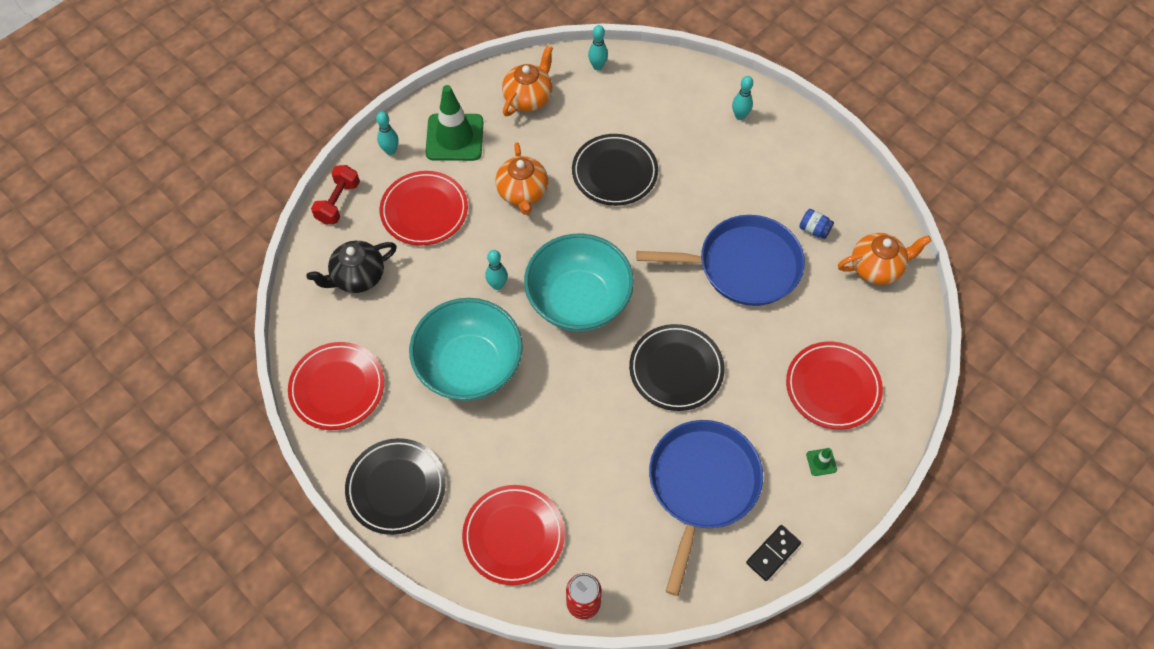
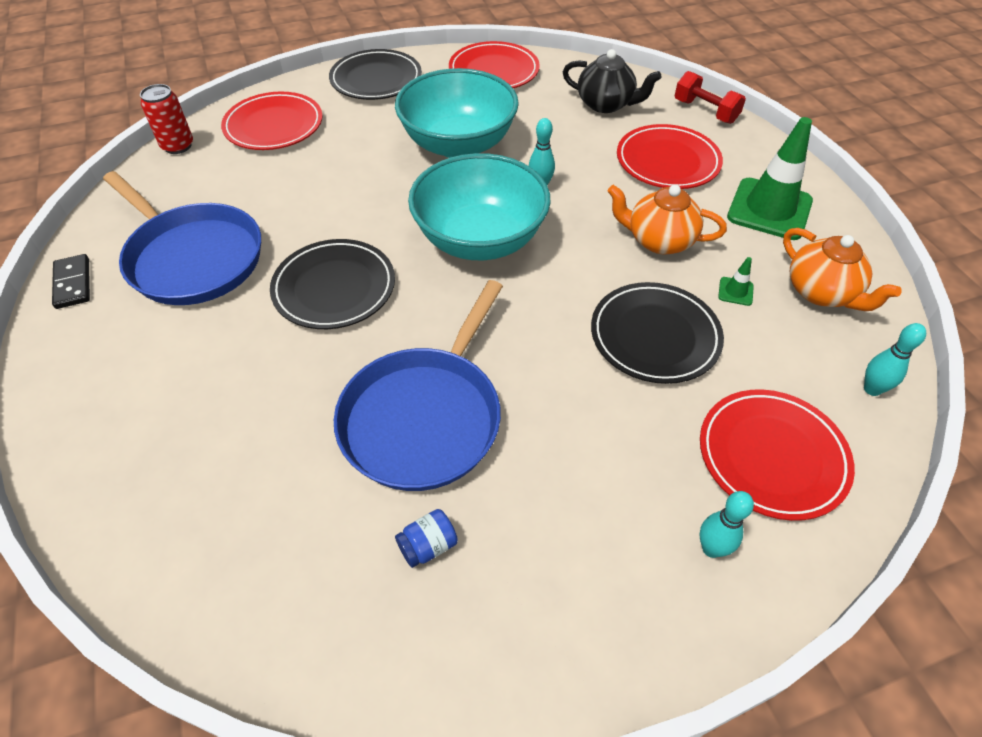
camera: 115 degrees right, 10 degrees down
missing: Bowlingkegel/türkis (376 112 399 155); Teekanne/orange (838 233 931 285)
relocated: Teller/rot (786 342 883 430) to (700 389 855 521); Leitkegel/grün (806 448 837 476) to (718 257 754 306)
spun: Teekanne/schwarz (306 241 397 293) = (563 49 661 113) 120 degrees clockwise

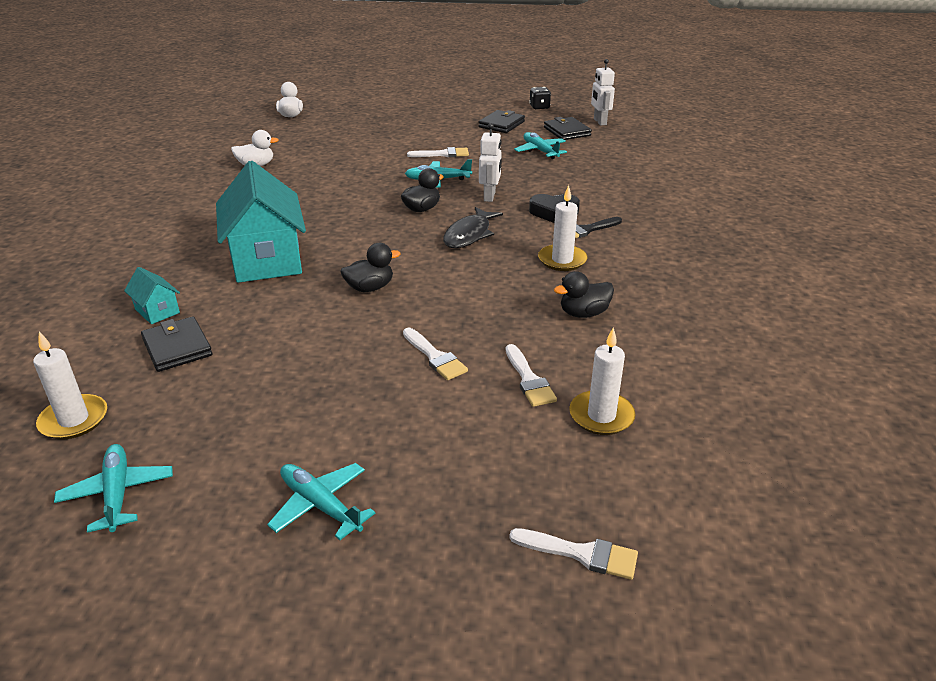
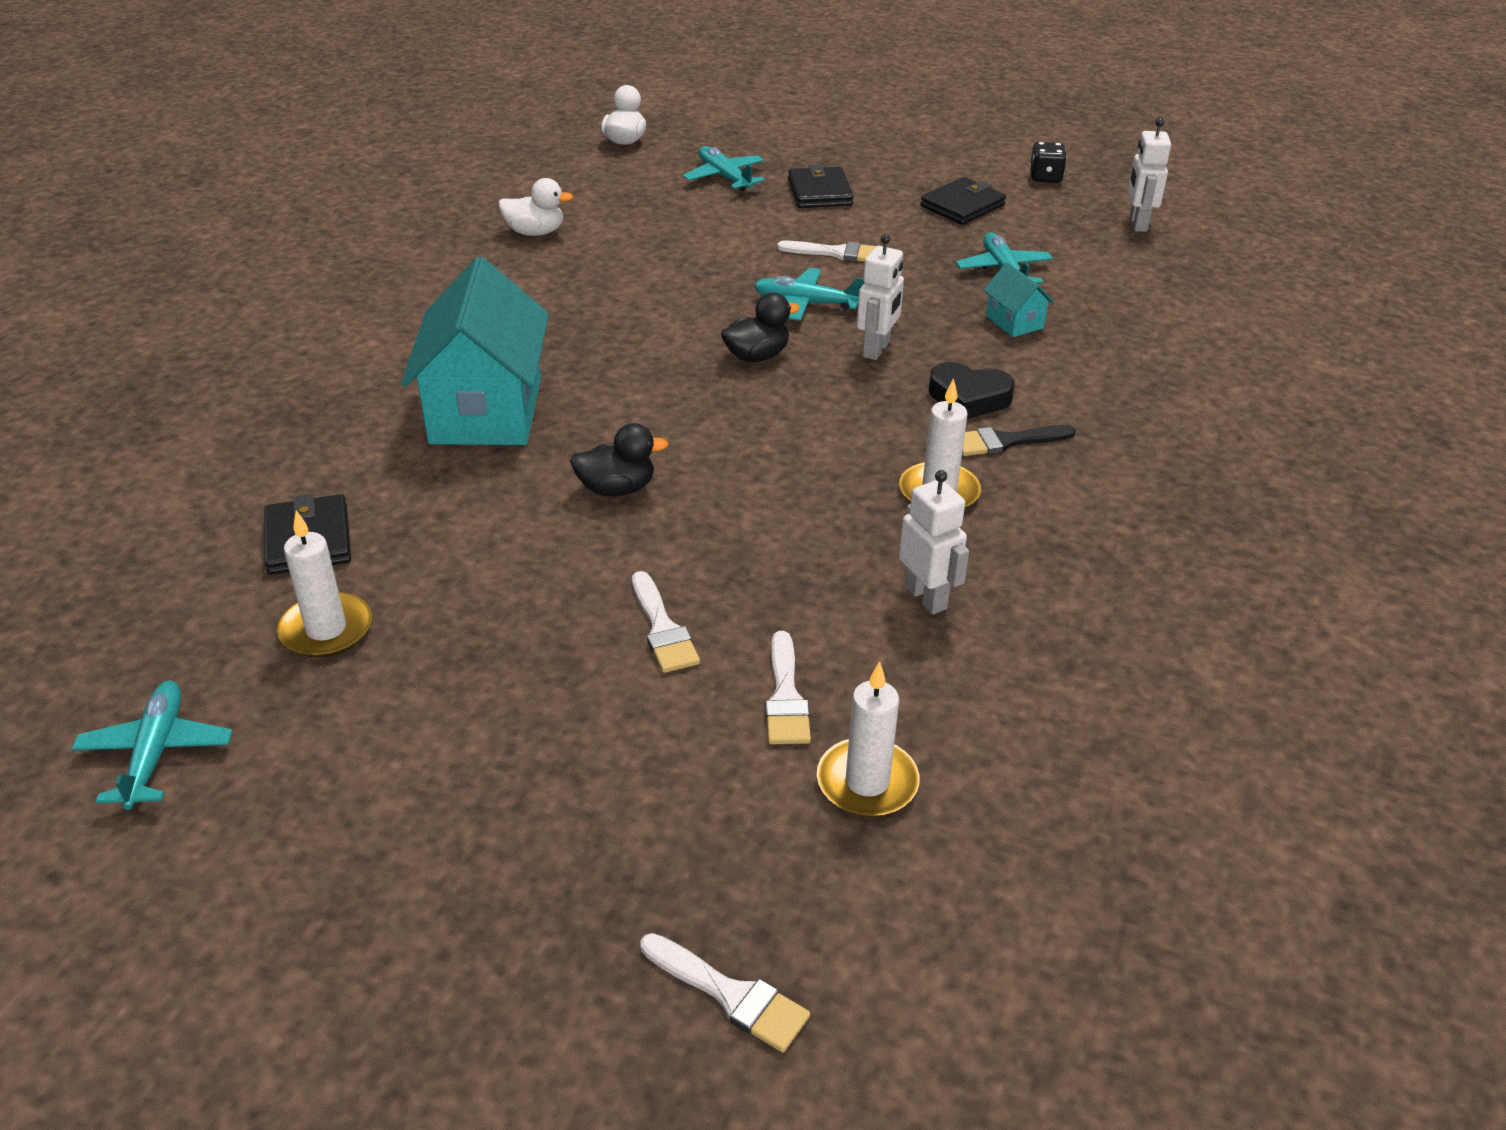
camera: 15 degrees right, 5 degrees up
missing: Fisch/schwarz (443 207 503 248)
relocated: Geldbörse/schwarz (544 117 592 140) to (788 164 854 208); Haus/türkis (124 267 180 324) to (983 262 1055 337); Kerze/weiß (33 331 107 439) to (277 511 372 658); Flugzeug/türkis (267 463 375 540) to (683 146 765 191)
exchanged: Ente/schwarz (554 271 614 318) to Roboter/weiß (899 470 969 615)

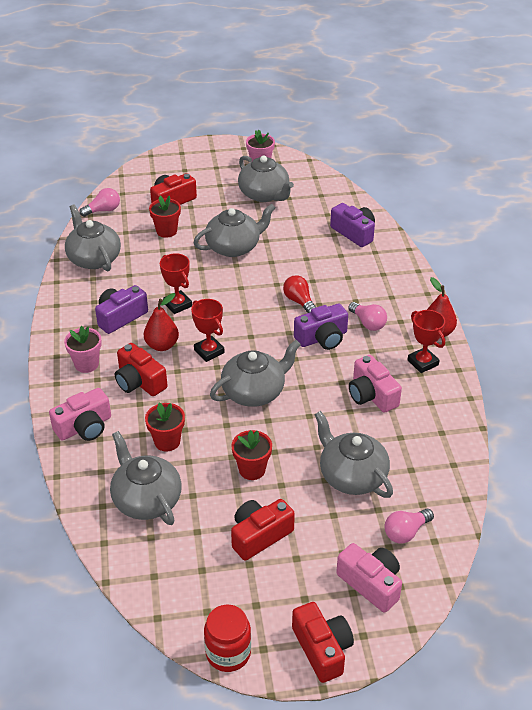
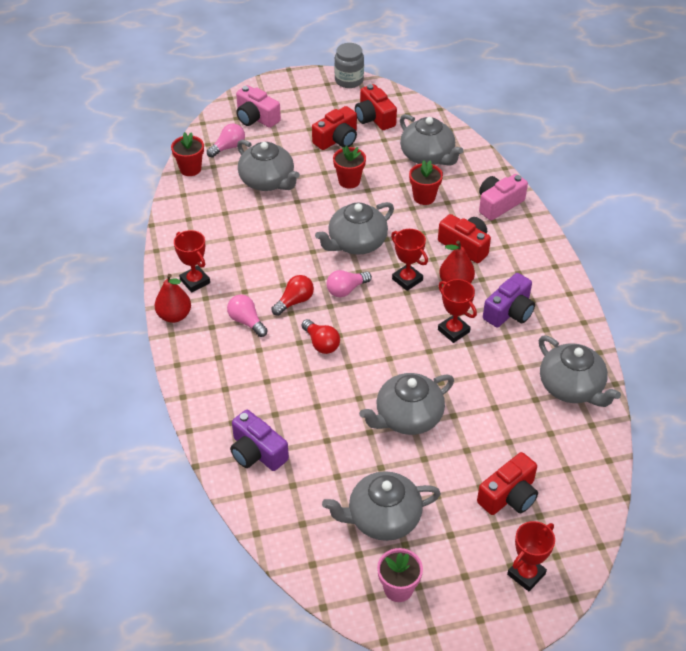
camera: 175 degrees right, 5 degrees up
missing: Blumentopf/rosa (64 326 102 373); Kamera/rosa (349 355 402 413)
appeared: Pokal/rot (507 521 555 591)
relocated: Glühbirne/rosa (79 188 120 217) to (326 270 372 297); Blumentopf/rot (149 196 181 238) to (171 132 204 176); Kamera/rot (292 602 354 683) to (355 84 397 130)
exchanged: Kamera/lila (294 304 348 350) to Glühbirne/rot (271 275 314 316)
colour: Einmachglas/rot (204 605 251 672) to Einmachglas/grau (334 43 364 88)
spun: Teekanne/grau (238 155 294 202) = (322 471 441 541) 60 degrees counterclockwise

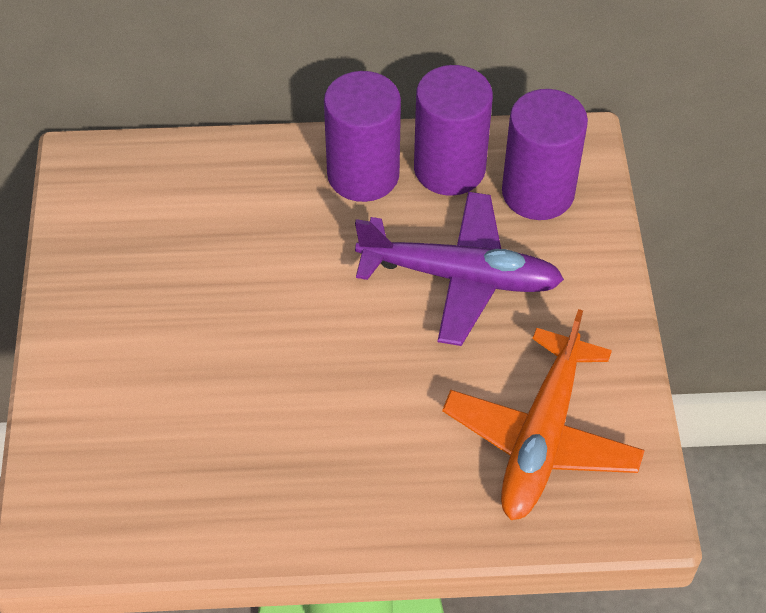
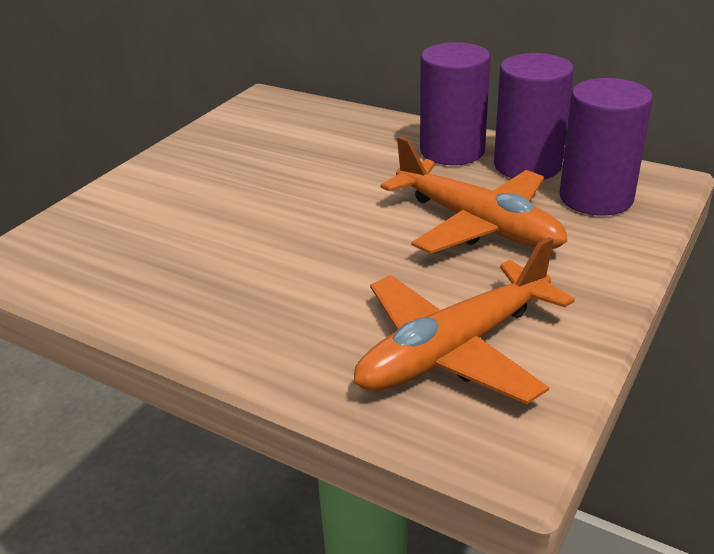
camera: 35 degrees right, 20 degrees down
colour: Flugzeug/lila (355 192 564 346) to Flugzeug/orange (380 136 567 254)

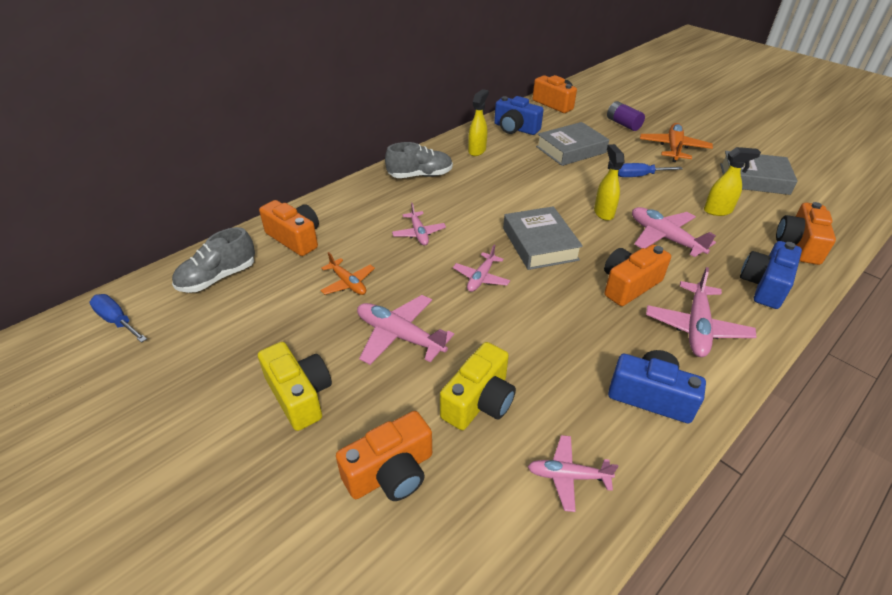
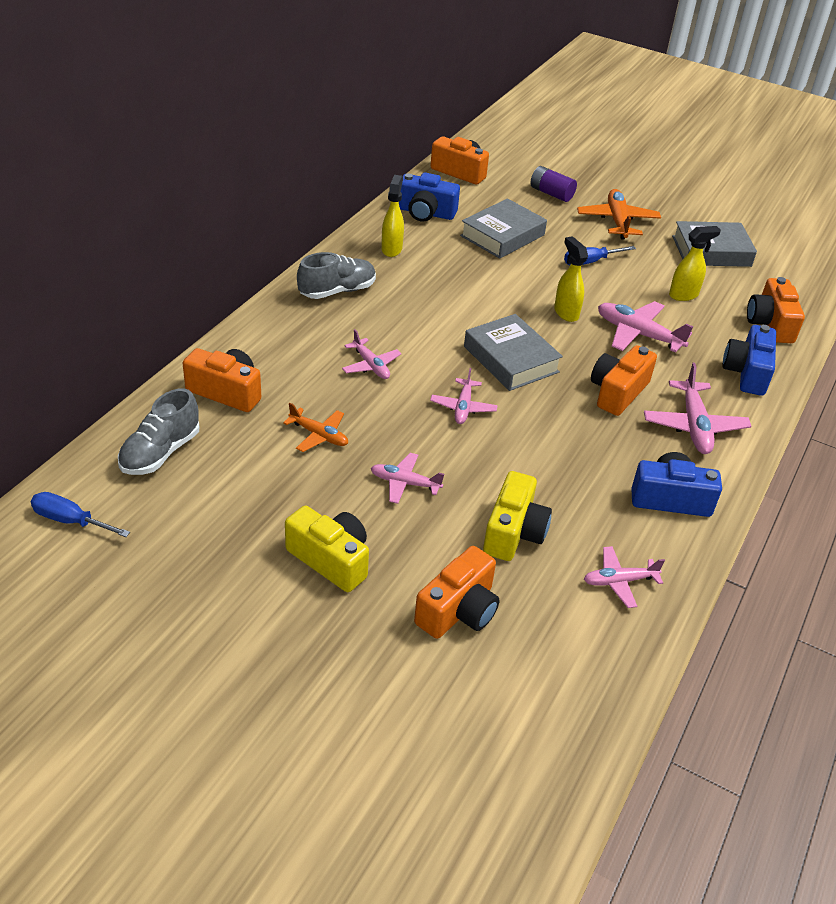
camera: 20 degrees left, 0 degrees up
size: Flugzeug/rosa (357 295 454 365) = (371 453 444 504) x0.63

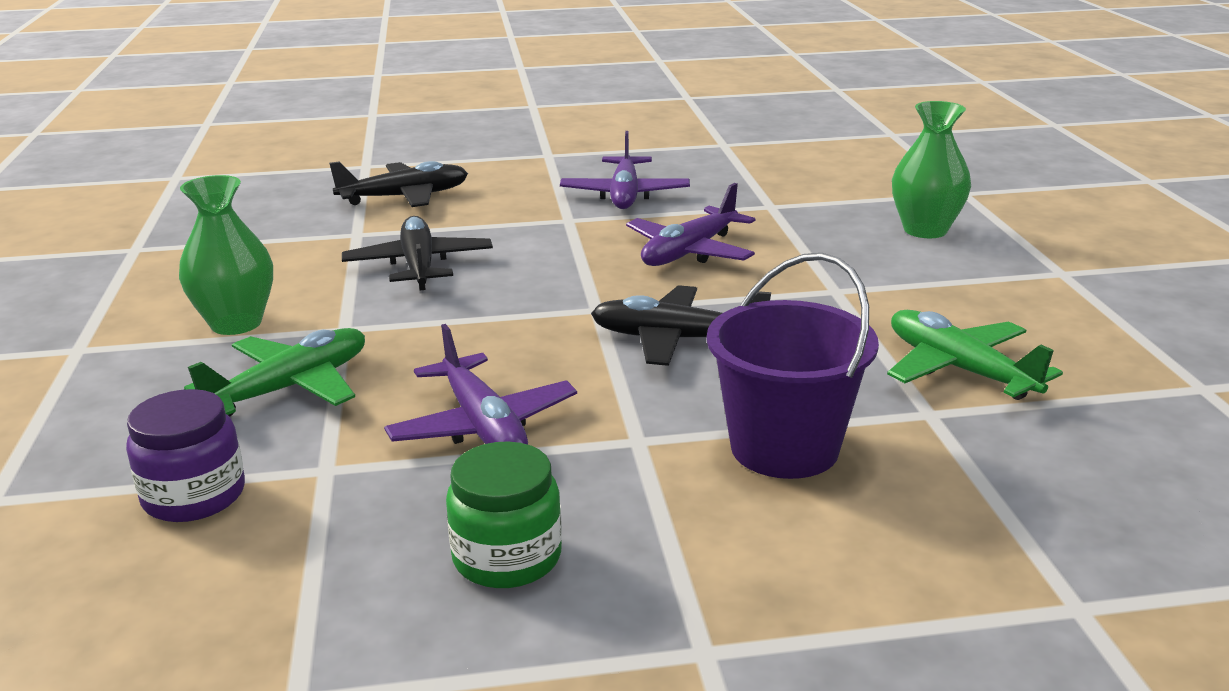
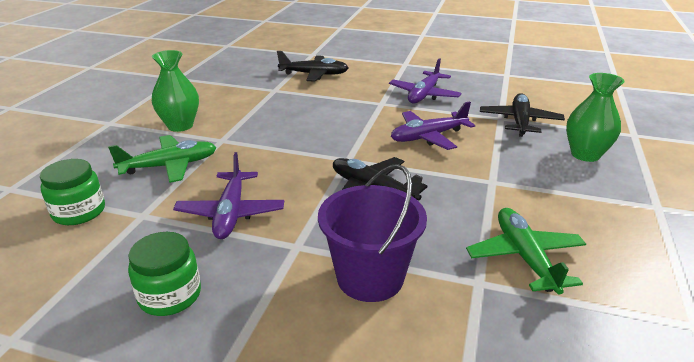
camera: 25 degrees right, 5 degrees up
relocated: Flugzeug/schwarz (342 216 493 290) to (480 93 565 137)
colour: Einmachglas/lila (126 389 245 522) to Einmachglas/grün (40 159 105 225)

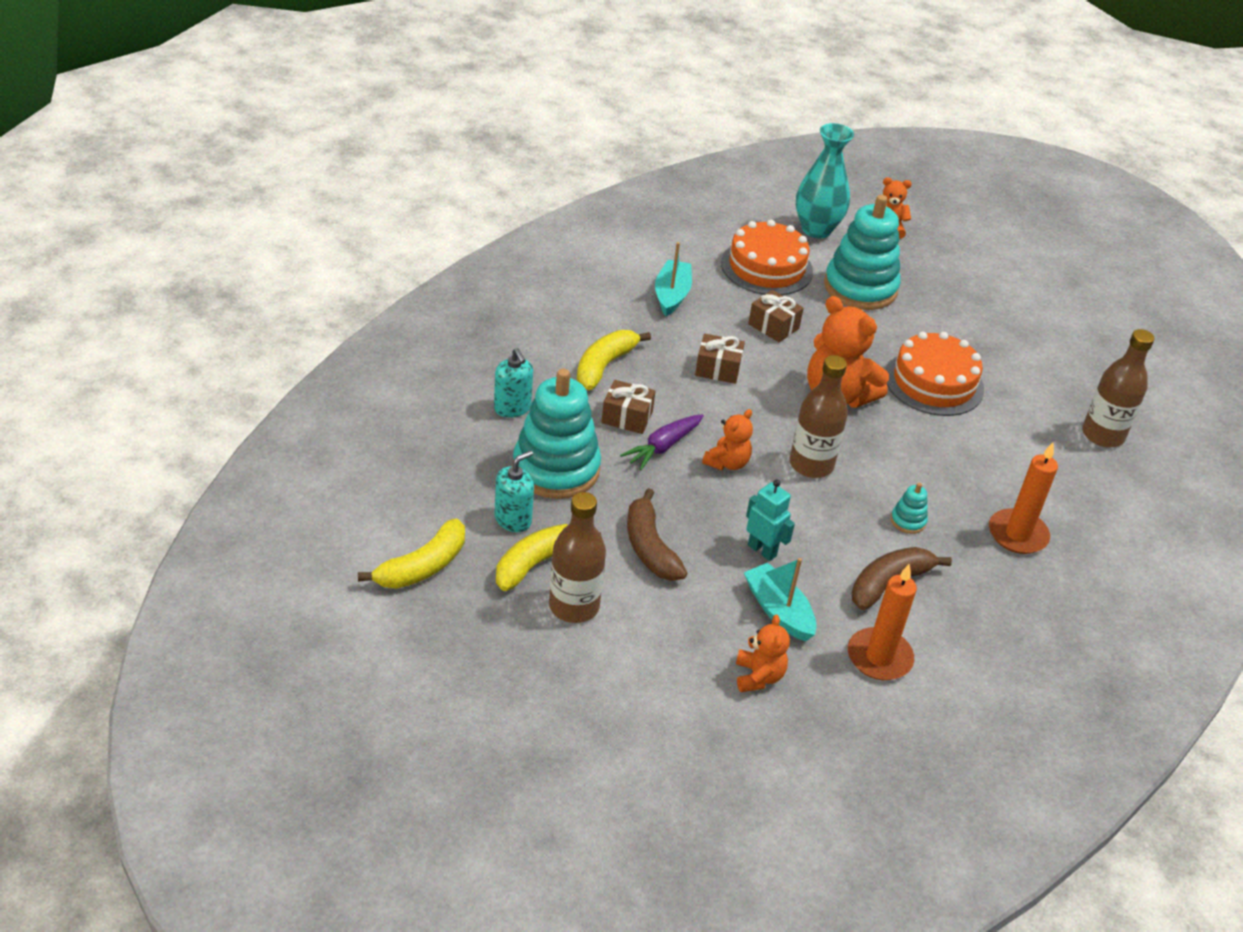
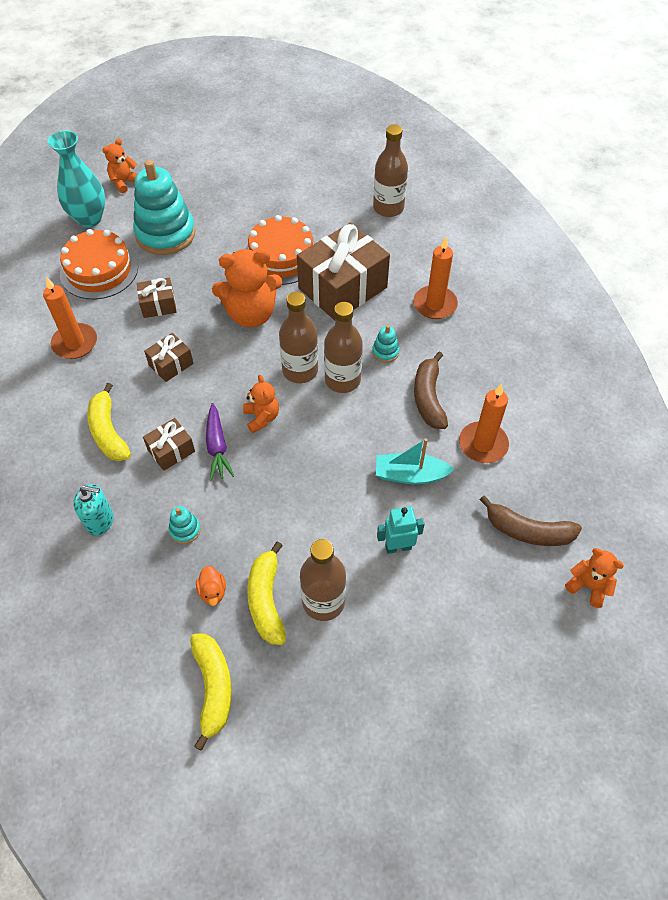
camera: 50 degrees left, 15 degrees up
appeared: Geschenk/braun (297 223 390 320); Flasche/braun (324 302 363 393)
relocated: Roboter/türkis (746 480 795 561) to (377 506 425 554); Banane/braun (627 488 688 581) to (480 495 582 546); Teddybär/orange (736 615 790 692) to (565 548 624 608)
exchanged: Boot/türkis (655 242 692 316) to Kerze/orange (43 277 97 359); Seifenspender/türkis (495 450 534 532) to Ente/orange (196 566 226 606)
size: Stapelspielzeug/türkis (513 369 601 499) = (169 506 201 544) x0.41

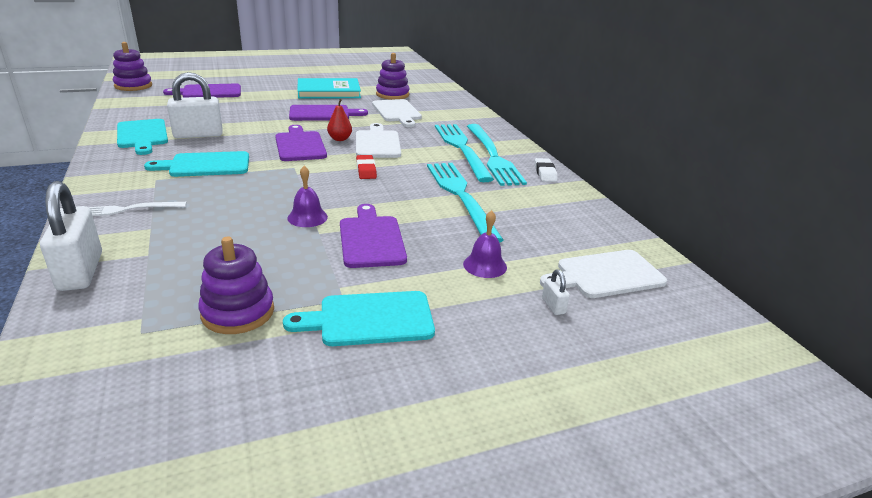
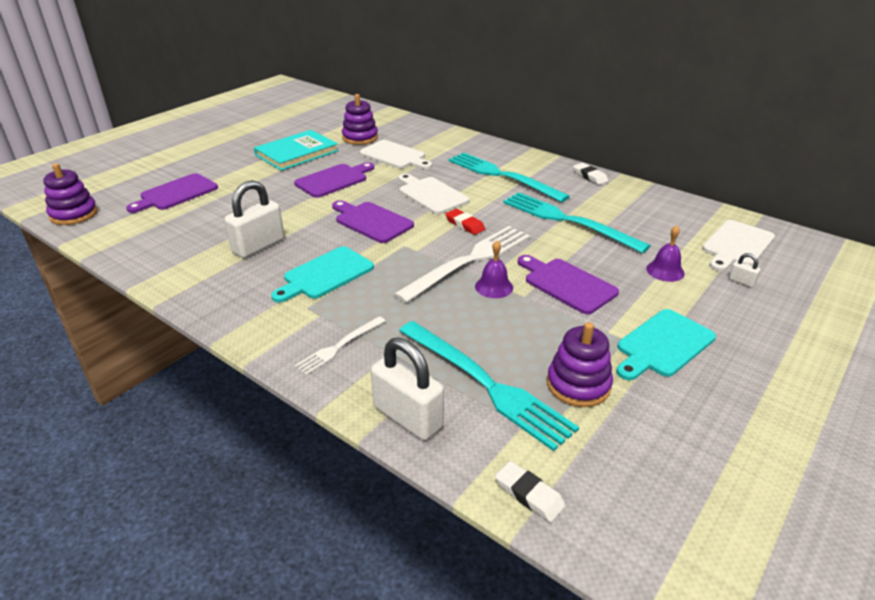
camera: 30 degrees left, 5 degrees up
missing: Birne/rot (327 99 352 141); Schneidebrett/türkis (117 119 168 155)
appeared: Gabel/weiß (394 226 530 303); Radiergummi/weiß (495 461 566 522)
relocated: Gabel/türkis (467 124 527 186) to (399 321 579 451)

